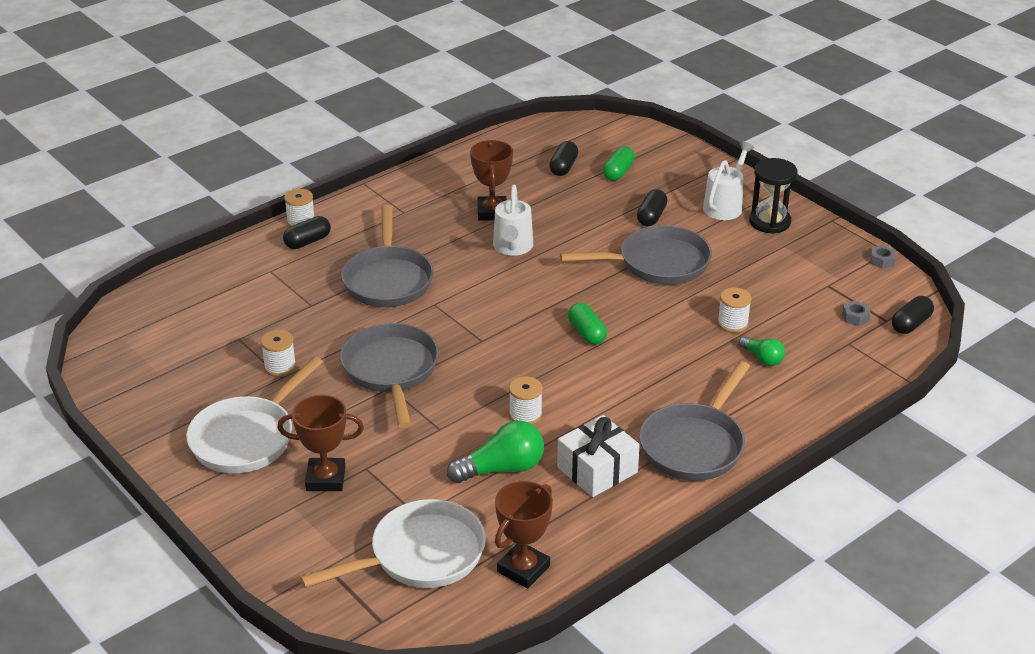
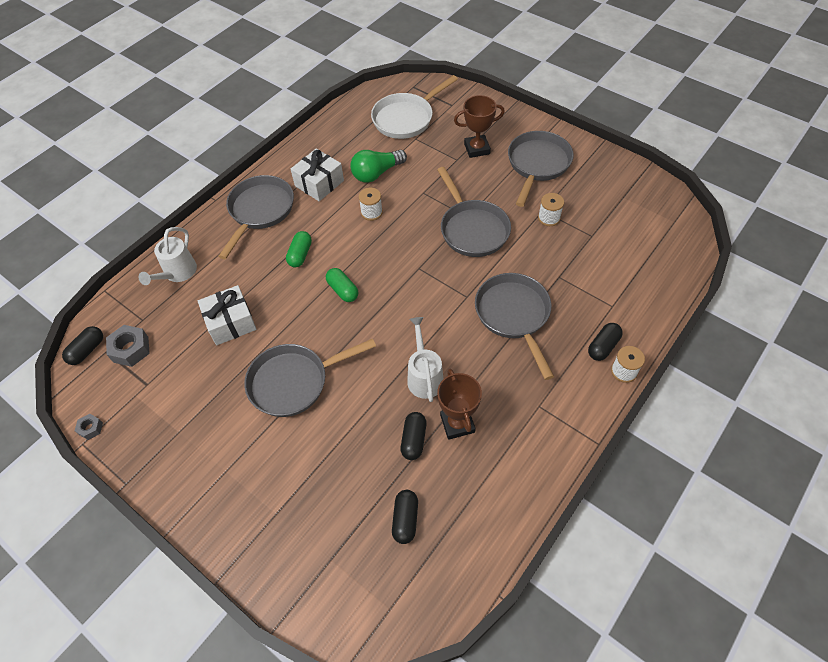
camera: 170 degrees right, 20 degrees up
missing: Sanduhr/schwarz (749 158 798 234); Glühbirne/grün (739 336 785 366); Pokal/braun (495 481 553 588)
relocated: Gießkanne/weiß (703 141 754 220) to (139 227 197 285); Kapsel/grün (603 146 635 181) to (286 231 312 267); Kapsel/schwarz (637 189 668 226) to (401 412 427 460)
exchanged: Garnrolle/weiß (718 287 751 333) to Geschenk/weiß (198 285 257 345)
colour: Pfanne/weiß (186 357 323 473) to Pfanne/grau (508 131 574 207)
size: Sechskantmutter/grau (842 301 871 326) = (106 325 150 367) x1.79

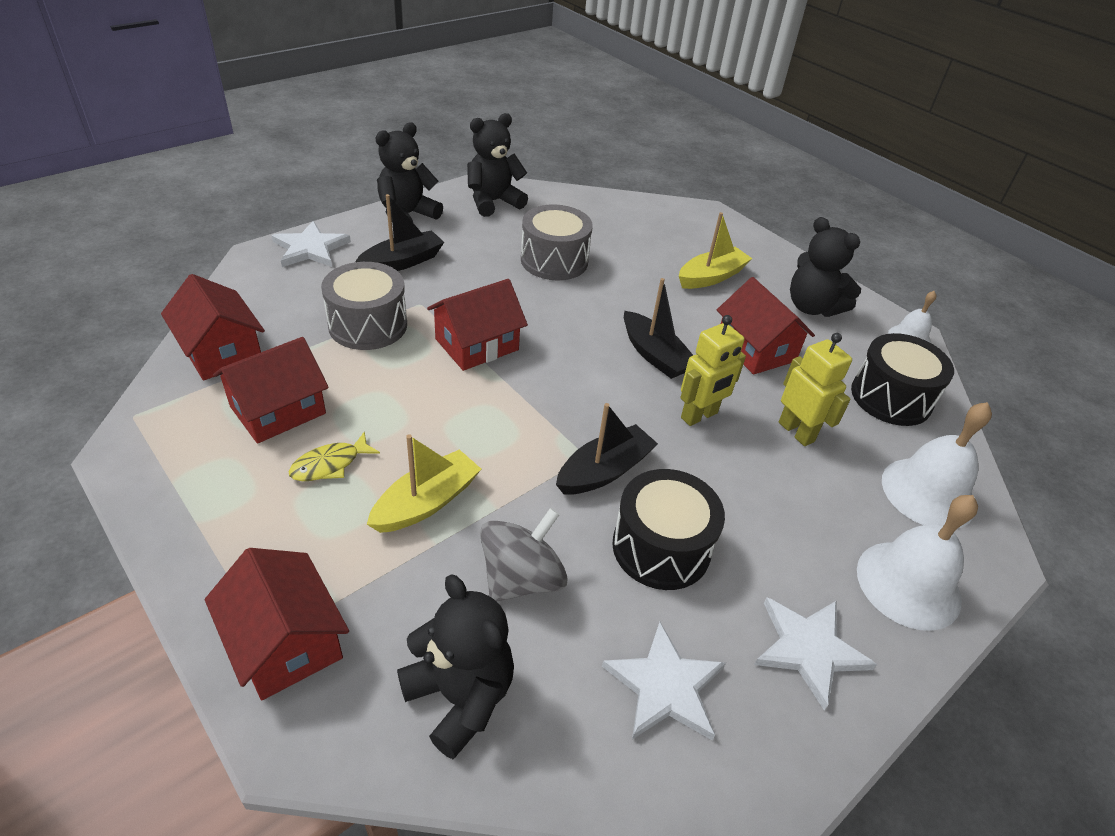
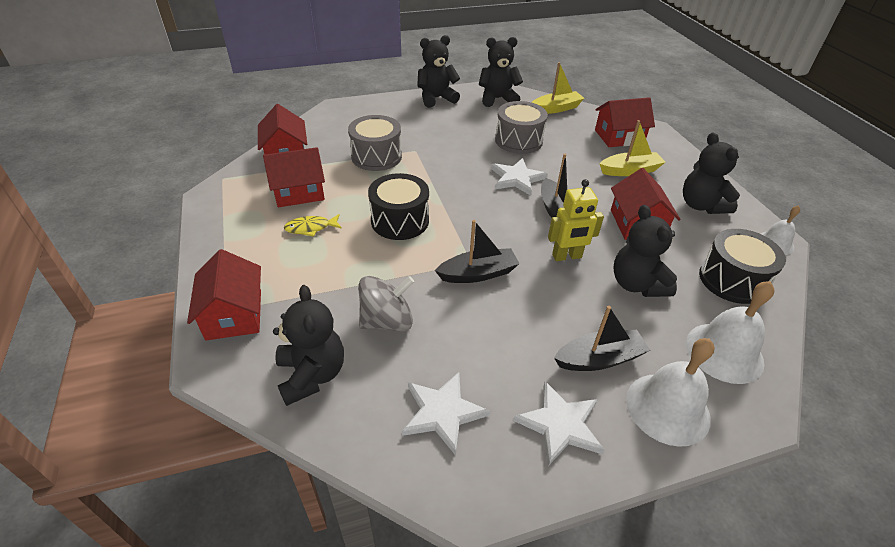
camera: 25 degrees right, 0 degrees up
relocated: Boot/schwarz (355 194 444 271) to (554 306 650 371); Stern/weiß (272 221 351 267) to (491 158 548 196); Haus/rot (427 279 528 371) to (595 97 655 147); Boot/gelb (367 434 481 533) to (532 62 585 114); Trommel/schwarz (612 469 725 590) to (368 173 429 240)
exchanged: Roboter/gelb (779 333 852 446) to Teddybär/schwarz (613 205 677 297)

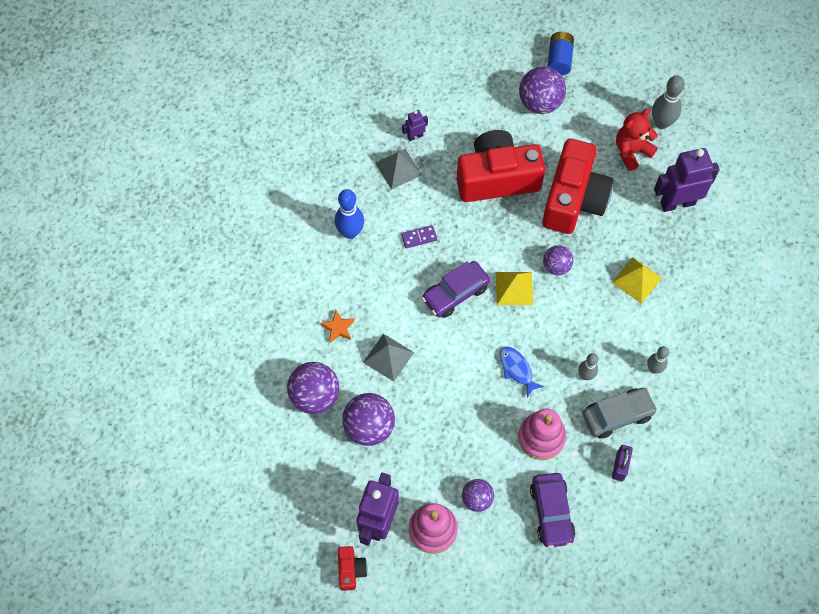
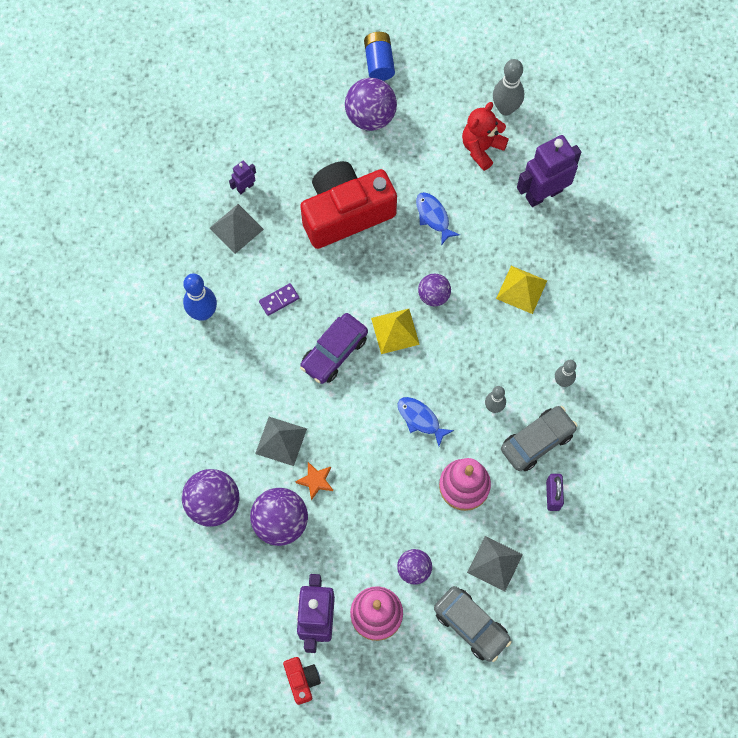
camera: 15 degrees left, 5 degrees up
appeared: Auto/grau (434 586 512 662)
relocated: Stern/orange (320 310 355 343) to (295 462 333 500)
exchanged: Kamera/rot (542 138 614 234) to Fisch/blau (416 192 460 245); Auto/lila (530 473 575 548) to Pyramide/grau (467 536 523 592)

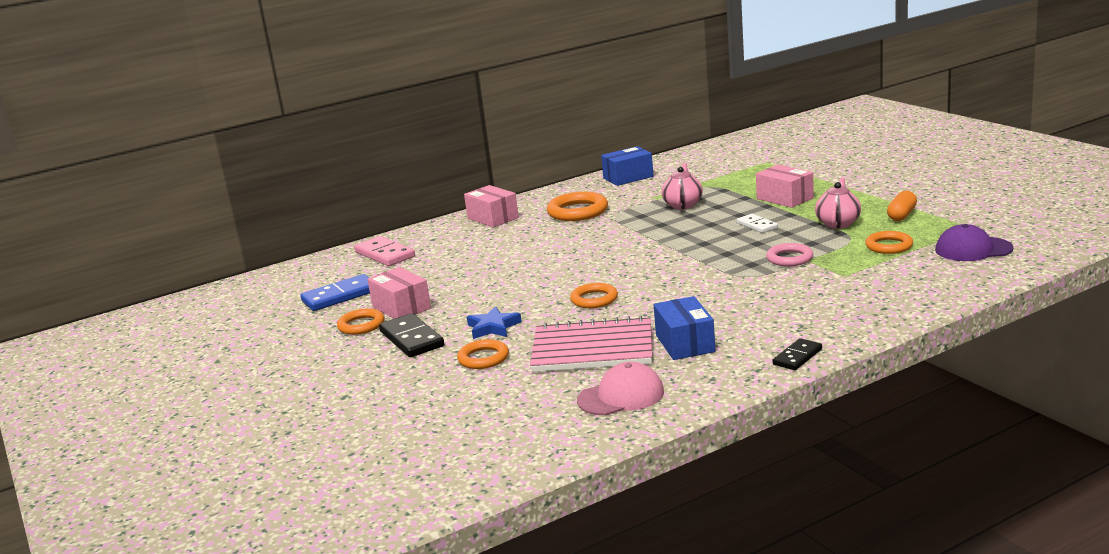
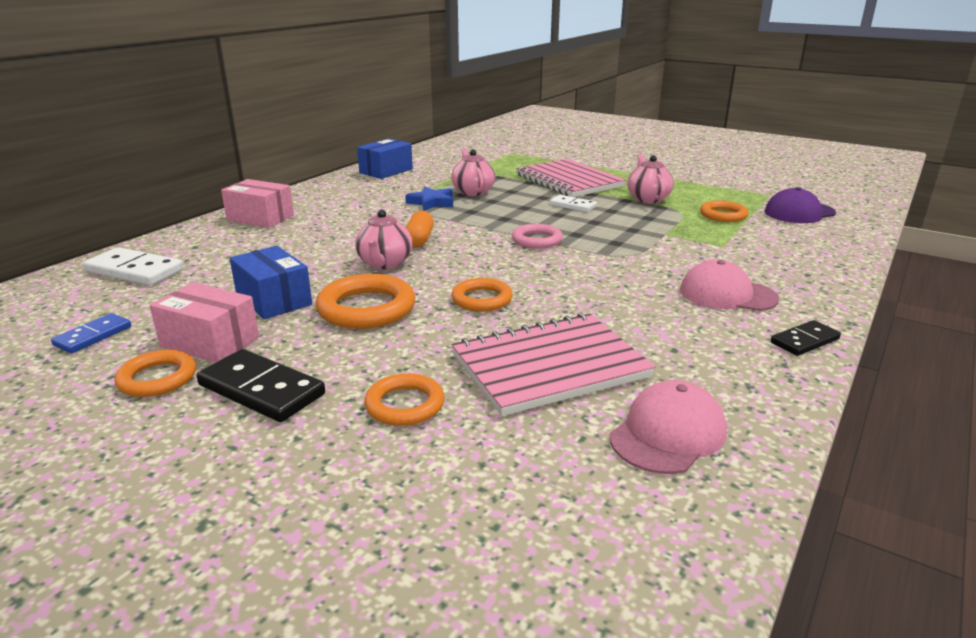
camera: 30 degrees left, 5 degrees up
appeared: Teekanne/rosa (355 209 413 269); Kappe/rosa (680 260 779 311)
relocated: Kapsel/orange (887 191 917 221) to (406 210 434 247); Ring/orange (547 192 608 221) to (316 274 416 329); Ring/rosa (766 243 813 266) to (512 224 563 249); Schachtel/blau (653 296 715 360) to (230 246 312 319); Stern/blau (467 306 522 339) to (405 186 453 211)
exchanged: Schachtel/rosa (756 164 814 208) to Notizbuch/rosa (516 159 626 197)
colour: Dominostein/rosa (354 236 415 266) to Dominostein/weiß (83 247 184 286)
spun: Dominostein/schwarz (773 338 822 370) = (771 320 841 356) 45 degrees clockwise
size: Dominostein/blau (300 274 370 311) = (51 313 131 354) x0.61

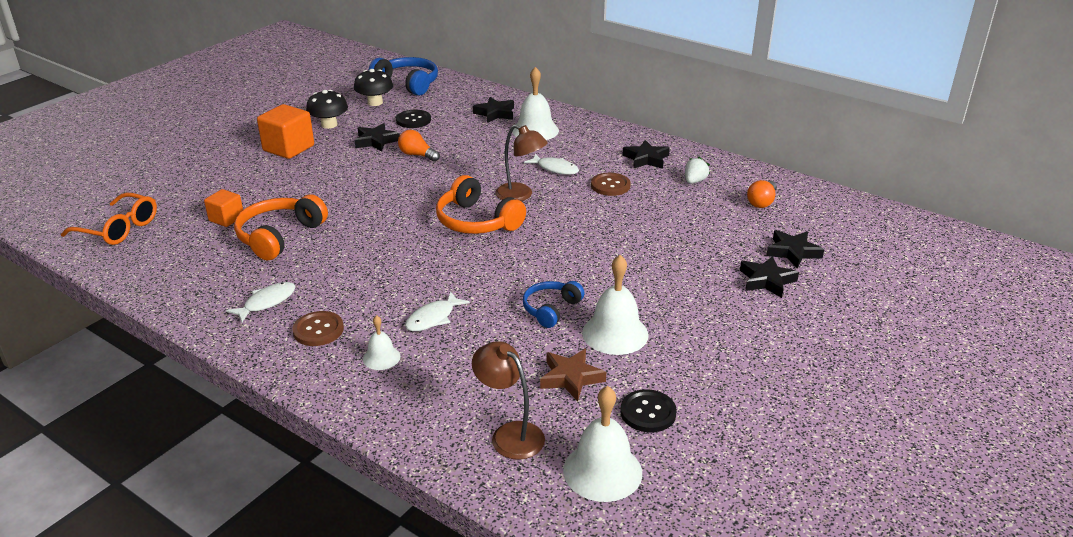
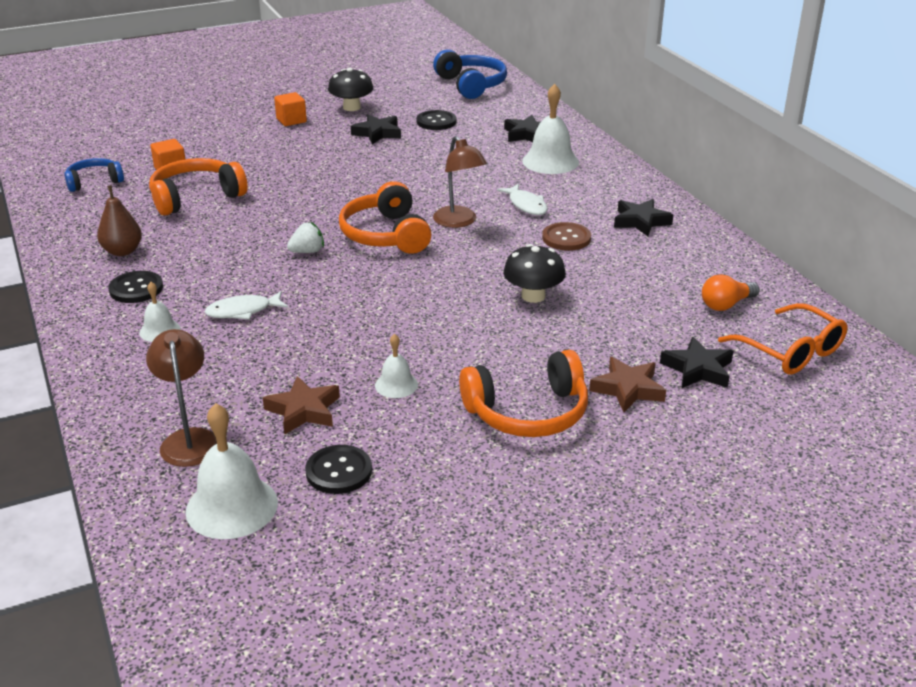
camera: 30 degrees right, 0 degrees up
missing: Glühbirne/orange (398 130 440 162)
appeared: Kopfhörer/orange (459 350 588 437)
relocated: Pilz/schwarz (354 69 393 106) to (503 244 566 303); Erdbeere/weiß (685 157 710 184) to (287 222 324 253); Brille/orange (61 192 157 245) to (718 303 847 374); Kopfhörer/blau (523 281 585 328) to (64 158 124 192)
exchanged: Fisch/weiß (226 282 295 322) to Birne/braun (97 185 142 256)
colour: Stern/schwarz (740 256 799 298) to Stern/braun (589 357 666 412); Knopf/braun (292 311 344 346) to Knopf/schwarz (108 271 163 303)
size: Kubus/orange (257 104 314 159) = (274 92 307 126) x0.60; Glocke/weiß (582 255 648 355) = (375 334 418 398) x0.55

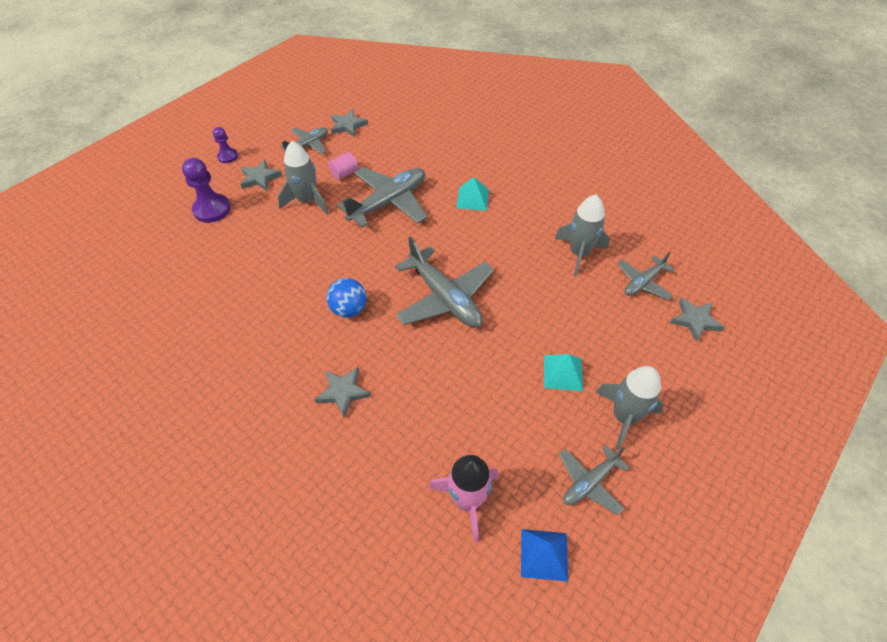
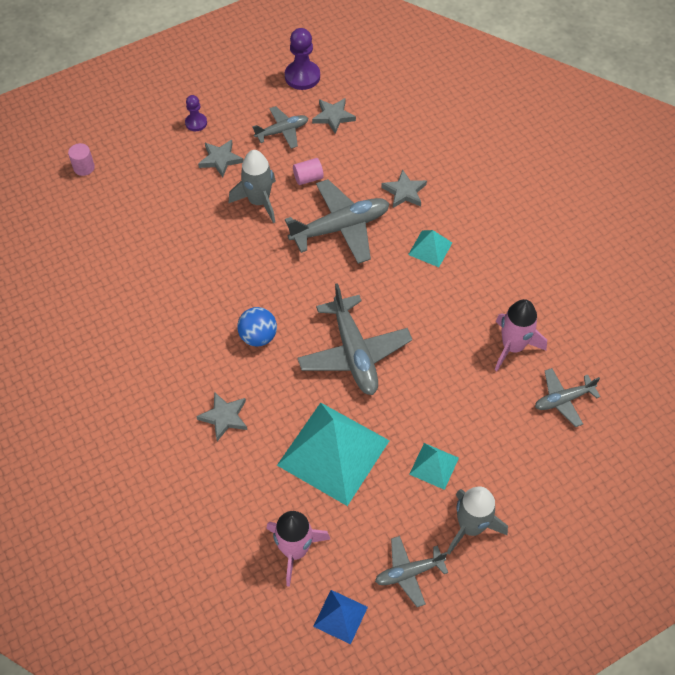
camera: 20 degrees right, 5 degrees up
appeared: Vollzylinder/rosa (68 143 95 176); Pyramide/türkis (277 403 390 506)
relocated: Bauer/lila (182 158 231 223) to (285 28 320 90); Stern/grau (670 297 724 342) to (381 169 427 208)
colour: Rakete/grau (554 194 610 277) to Rakete/rosa (495 299 547 371)

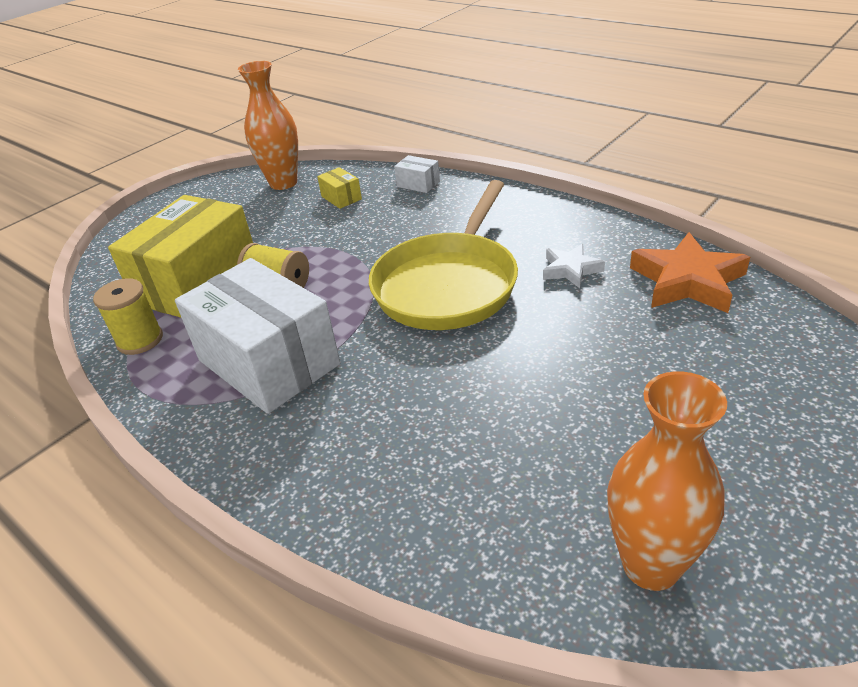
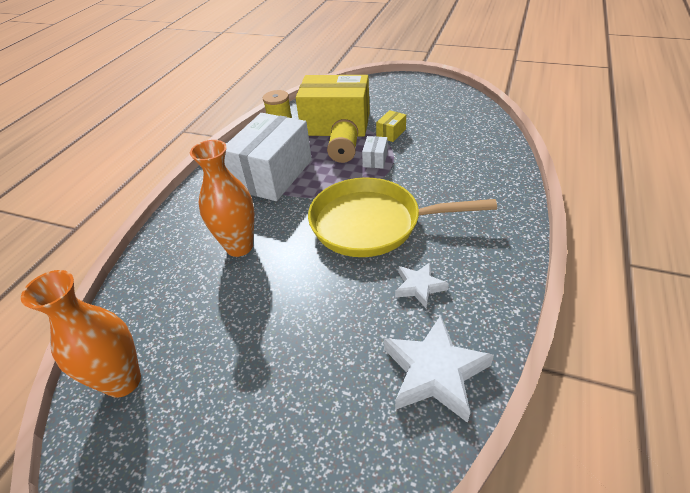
camera: 70 degrees right, 5 degrees up
relocated: Vase/orange (238 61 298 190) to (190 140 254 257); Schachtel/weiß (394 155 440 193) to (362 136 388 169); Schachtel/gelb (317 167 362 209) to (376 110 406 142)
colour: Stern/orange (630 232 750 313) to Stern/weiß (384 315 494 423)

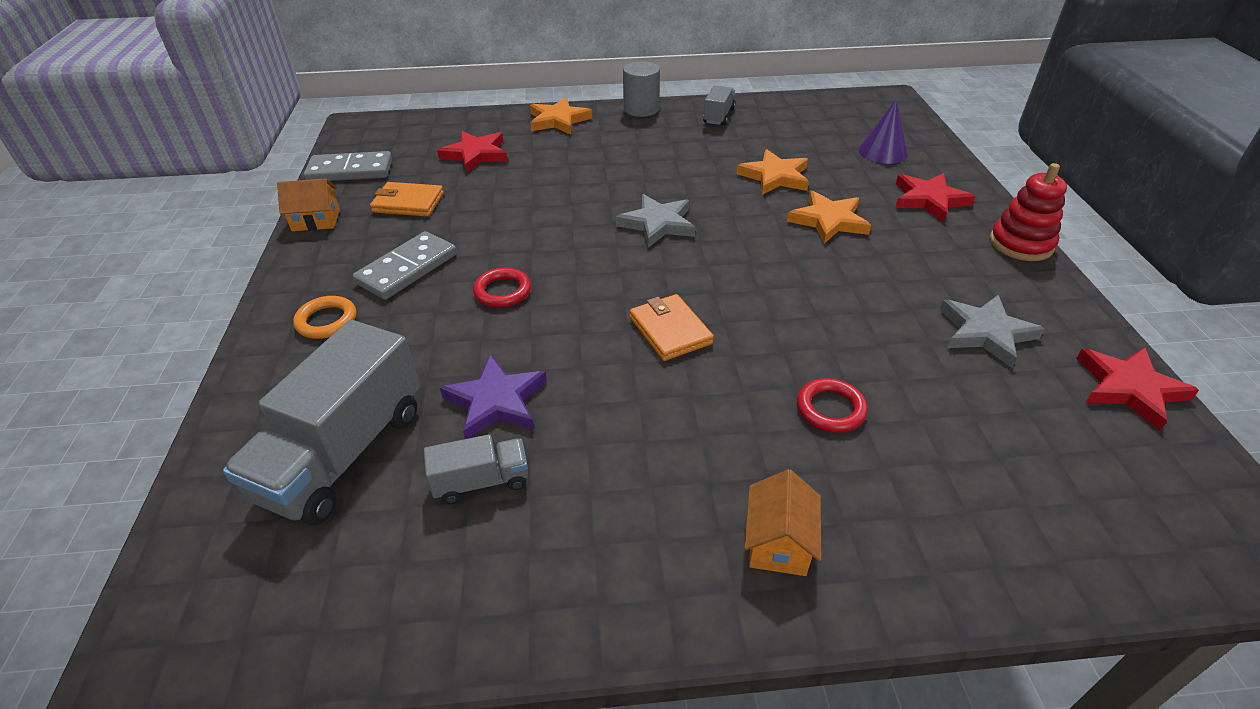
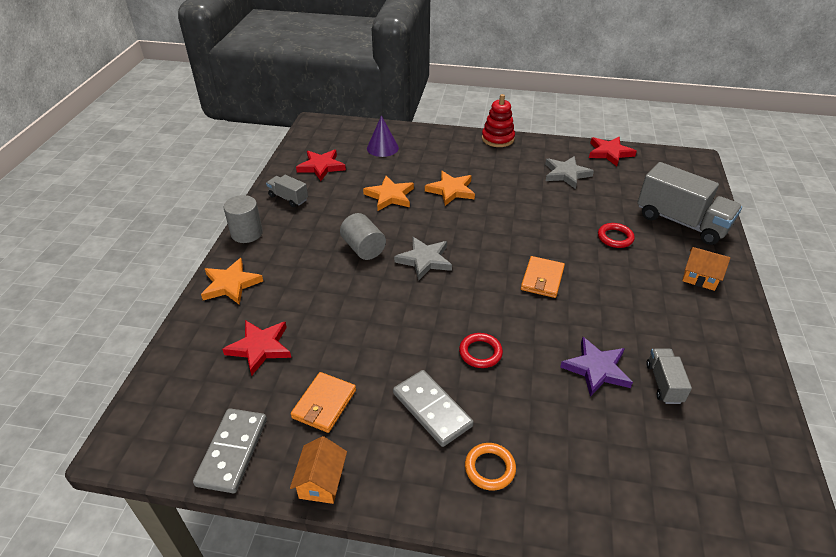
camera: 75 degrees left, 0 degrees up
appeared: Vollzylinder/grau (340 213 386 260)
relocated: Stern/rot (895 173 976 222) to (296 150 346 181); Lastwagen/grau (223 320 420 526) to (637 162 742 245)
spun: Geldbörse/orange (629 294 714 361) = (521 256 565 298) 60 degrees counterclockwise

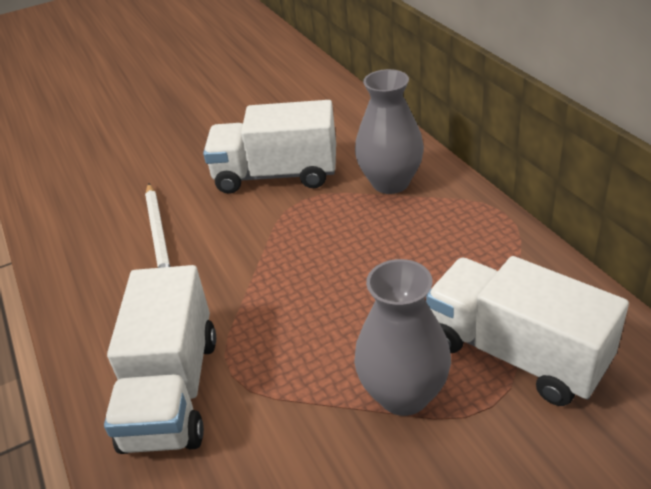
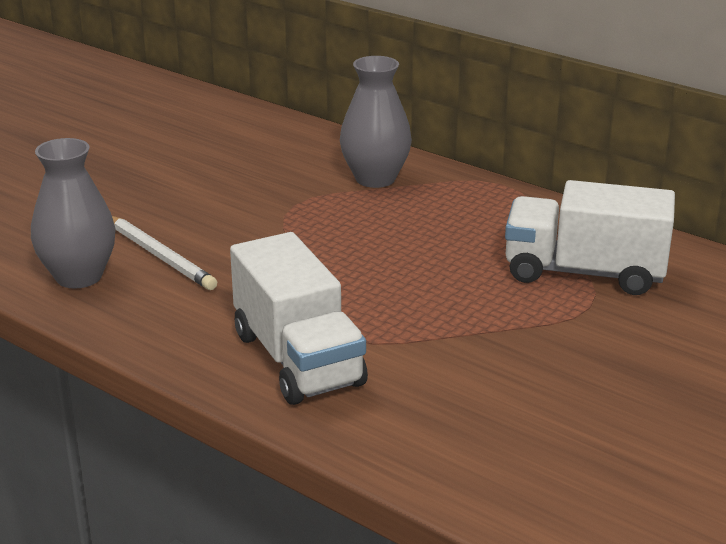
camera: 30 degrees left, 10 degrees down
missing: Lastwagen/weiß (203 100 336 194)
relocated: Vase/grau (354 259 451 416) to (31 138 115 289)

